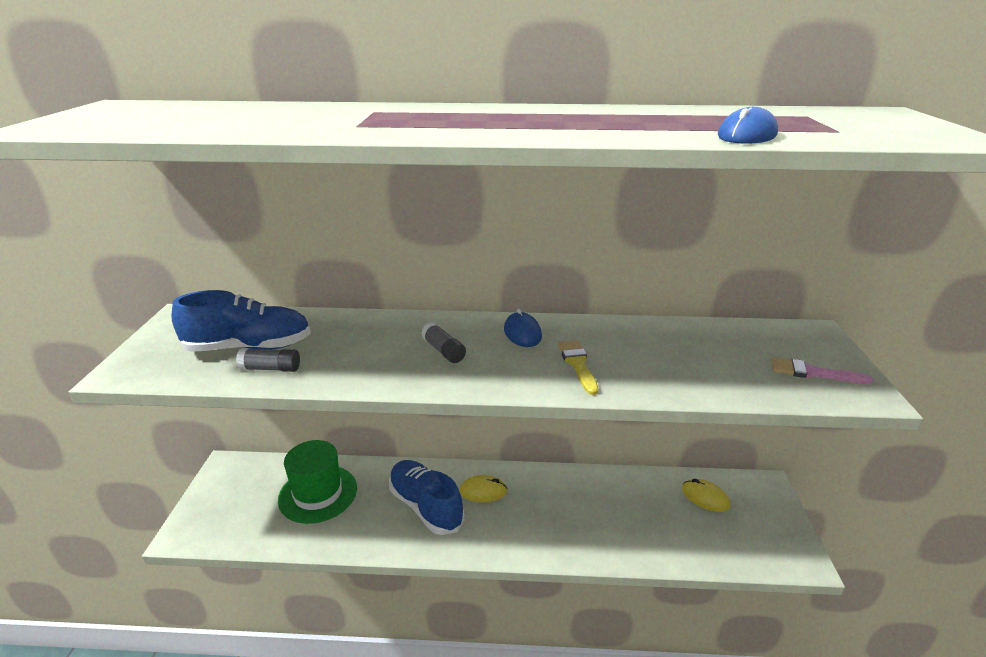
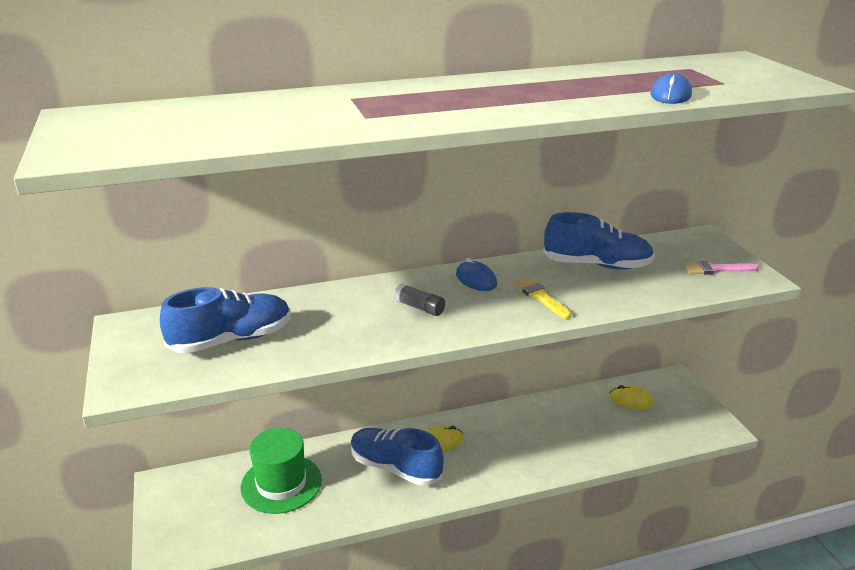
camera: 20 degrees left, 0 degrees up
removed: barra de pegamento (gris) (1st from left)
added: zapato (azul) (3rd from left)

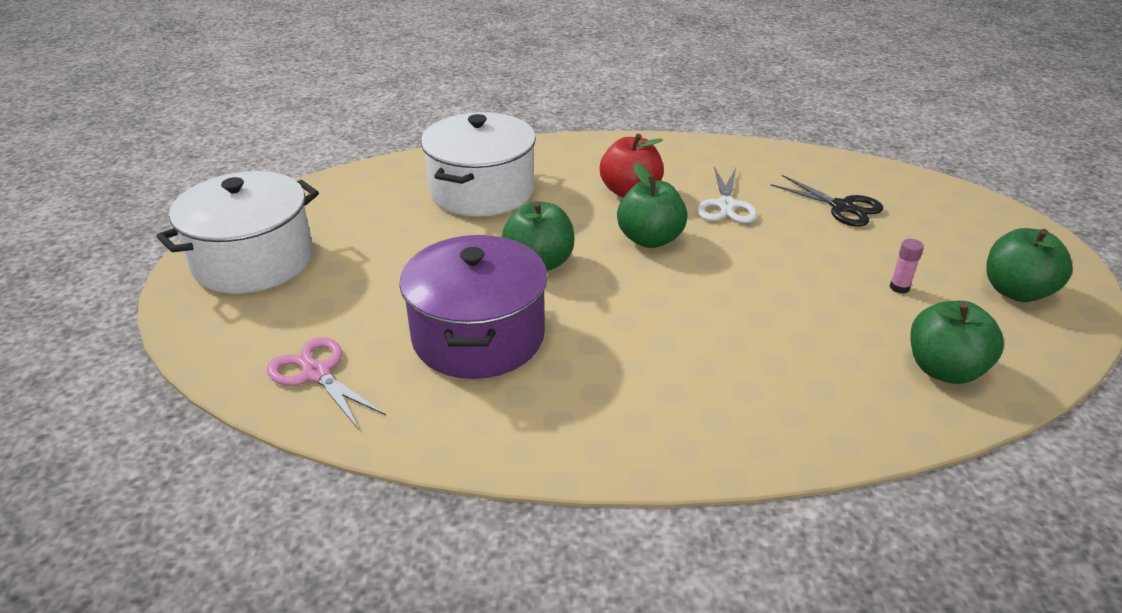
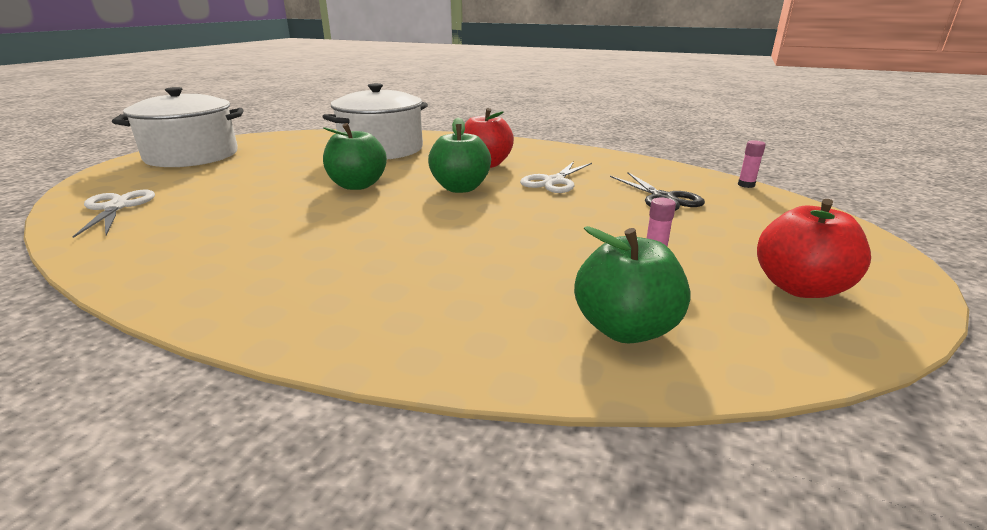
camera: 25 degrees right, 10 degrees down
removed: olla (morado)
added: barra de pegamento (rosa) (2nd from left)
recoloured: manzana (verde) (4th from left) to manzana (rojo) (2nd from left); tijeras (rosa) to tijeras (blanco) (1st from left)

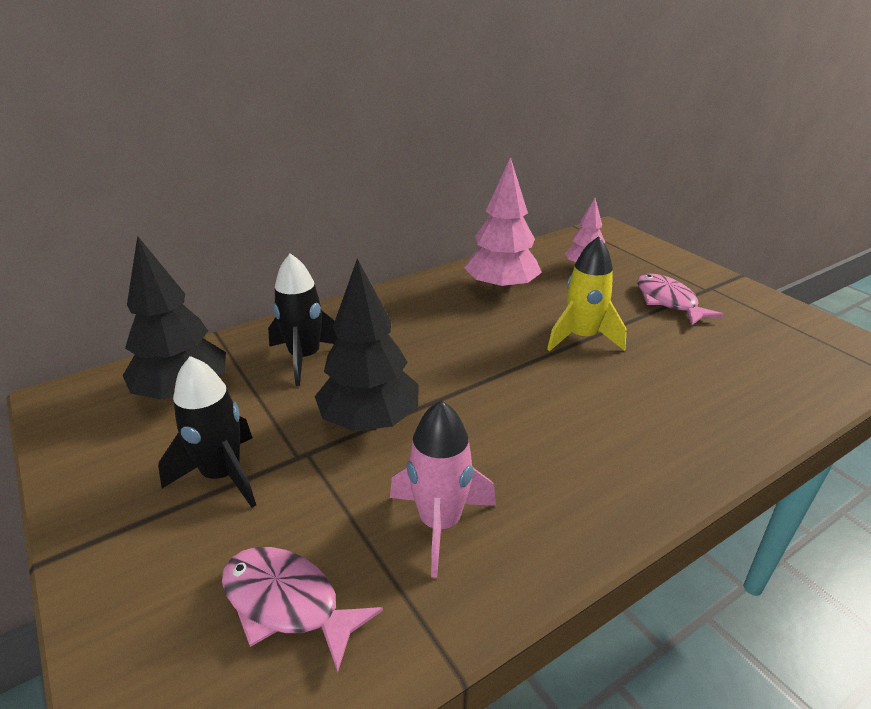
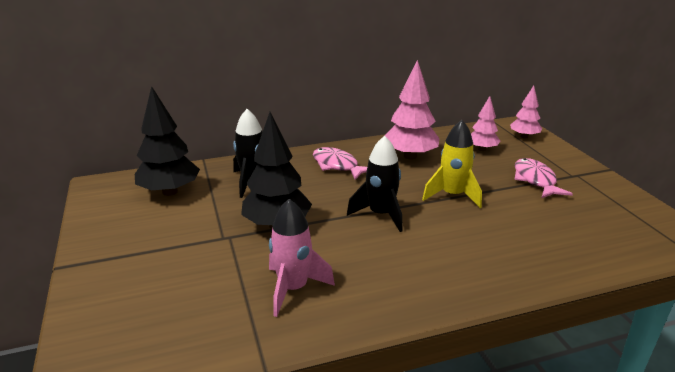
camera: 15 degrees right, 5 degrees down
added: árbol (rosa) (3rd from left)
moved: cohete (negro) (1st from left in the first image) to cohete (negro) (2nd from left); pez (rosa) (1st from left)

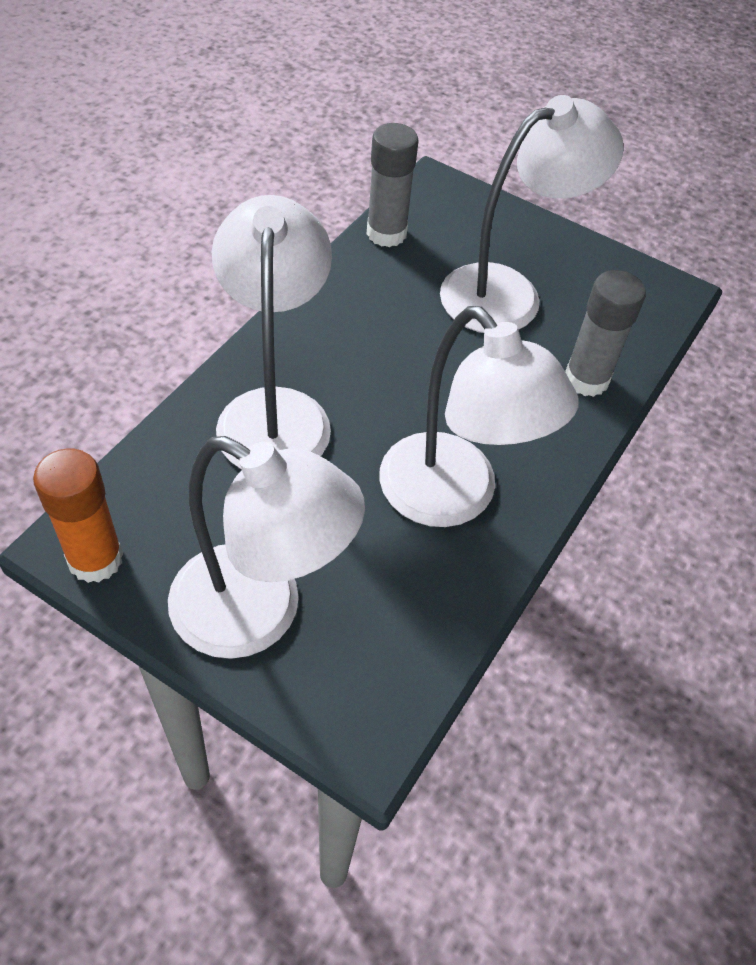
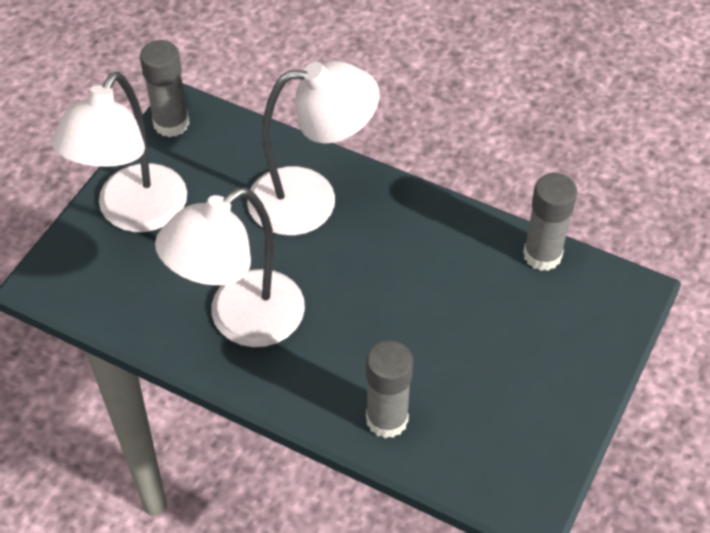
camera: 90 degrees right, 0 degrees up
removed: lámpara (blanco) (4th from left)
recoloured: barra de pegamento (naranja) to barra de pegamento (gris) (1st from left)

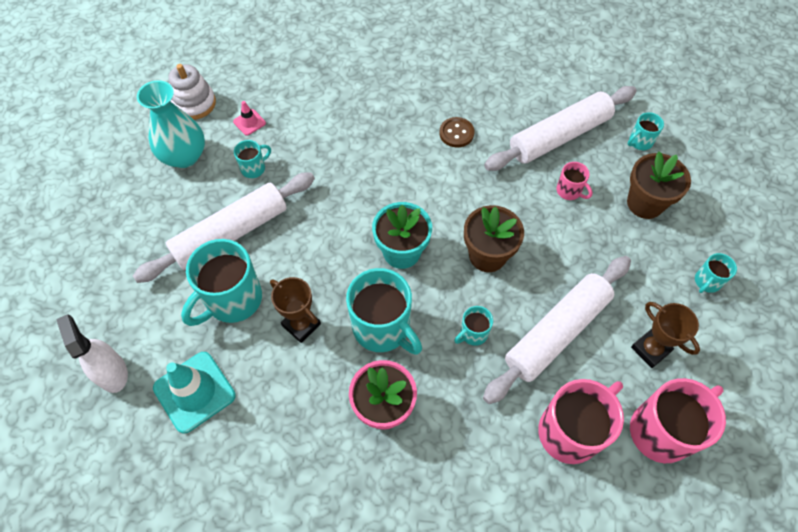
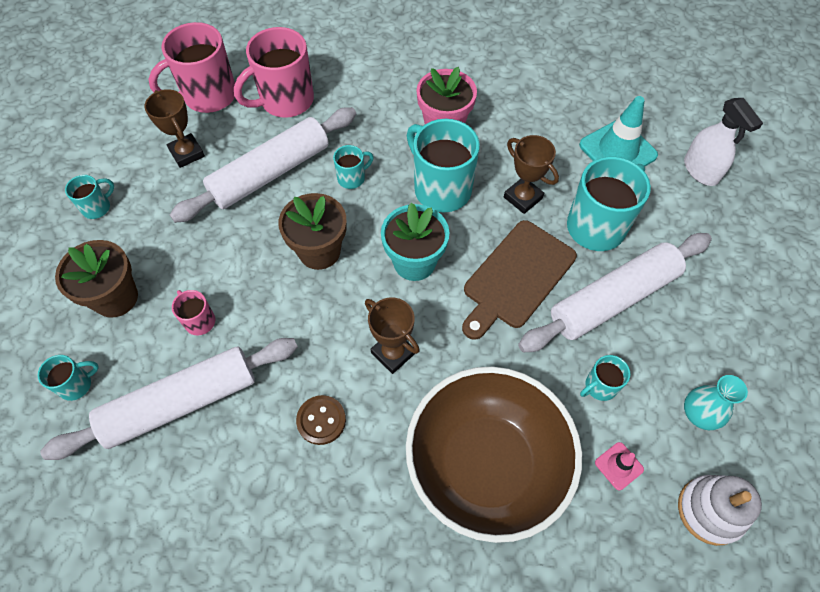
camera: 175 degrees left, 0 degrees up
added: tabla de cortar (marrón); trofeo (marrón) (2nd from left); cuenco (marrón)
resized: florero (turquesa) x0.61

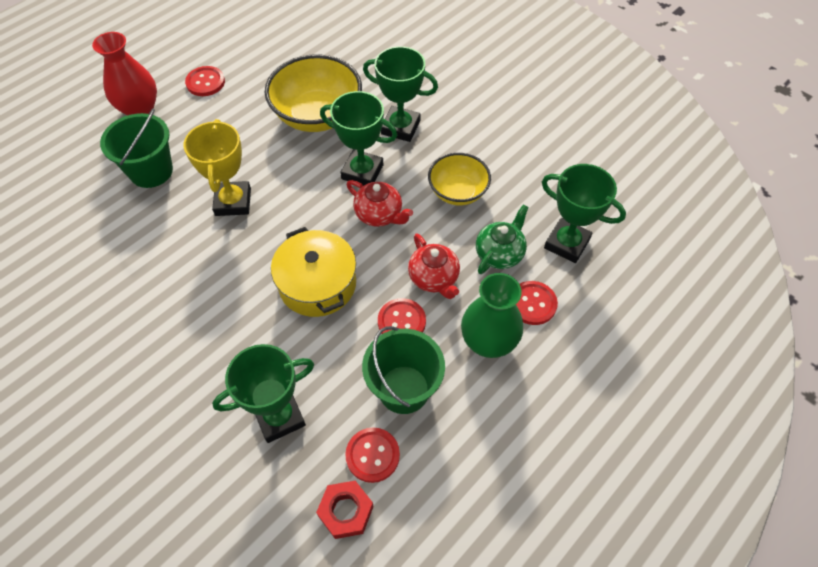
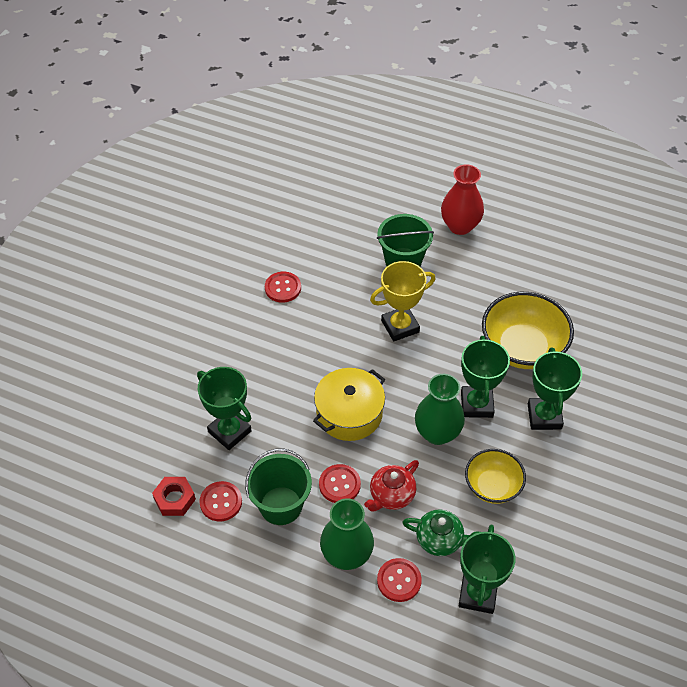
camera: 70 degrees right, 5 degrees down
moved: botón (rojo) (1st from left in the first image) to botón (rojo) (2nd from left)
replaced: tetera (rojo) (1st from left) to florero (verde) (2nd from left)

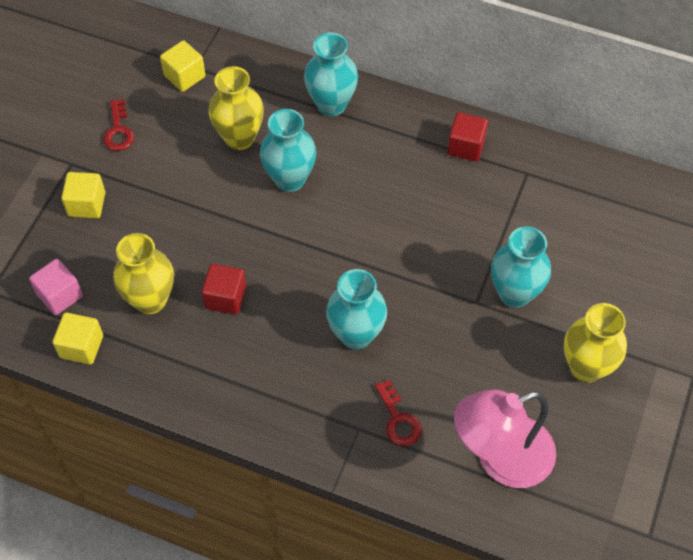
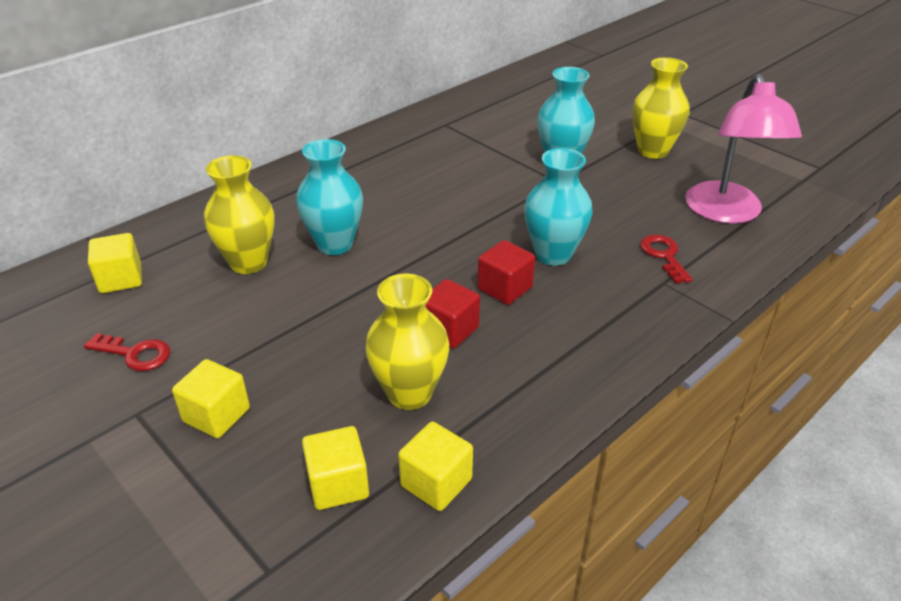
camera: 65 degrees left, 20 degrees down
removed: florero (turquesa) (2nd from left)
moved: cubo (rojo) (2nd from left)
recoloured: cubo (rosa) to cubo (amarillo) (3rd from left)
turned: llave (rojo) (2nd from left) 105 degrees counterclockwise

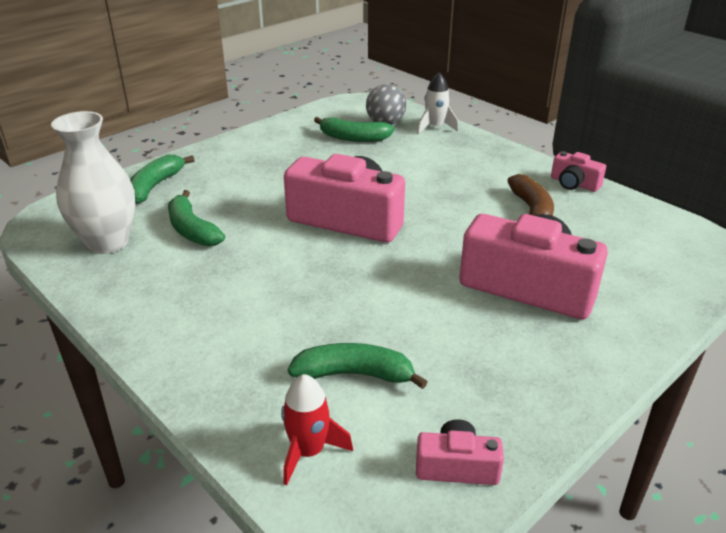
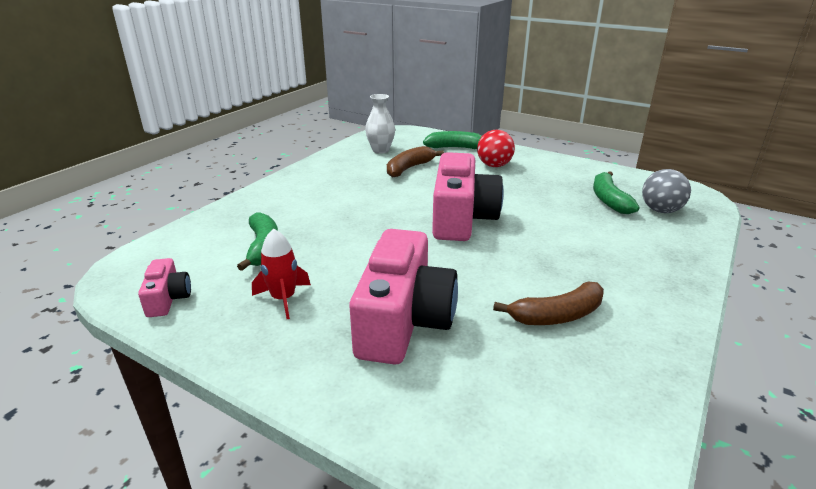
camera: 75 degrees right, 5 degrees down
removed: cohete (blanco); cámara (rosa) (4th from left)
added: pelota (rojo)
moved: cohete (rojo)
recoloured: plátano (verde) (2nd from left) to plátano (marrón) (1st from left)
resized: florero (blanco) x0.63

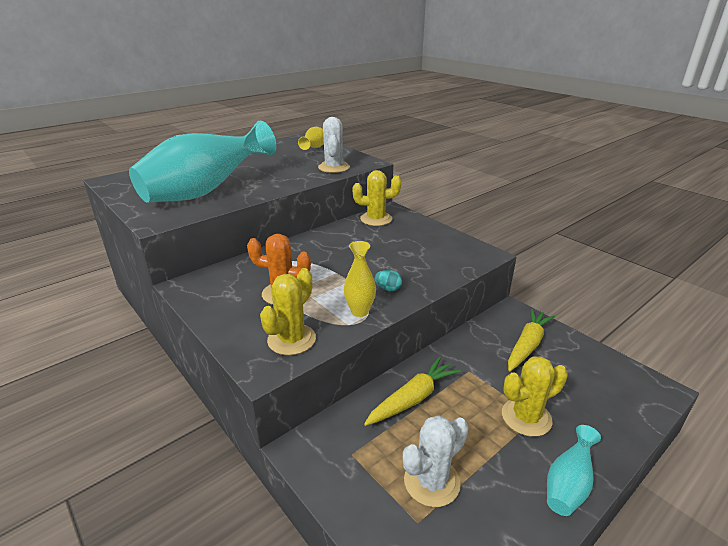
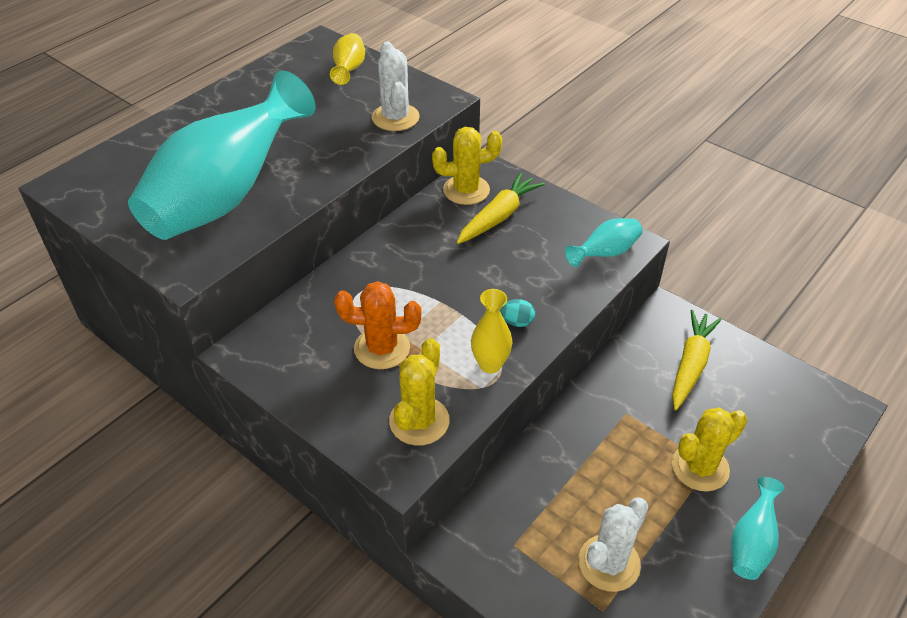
camera: 10 degrees left, 15 degrees up
added: florero (turquesa) (2nd from left)
moved: zanahoria (amarillo) (1st from left)

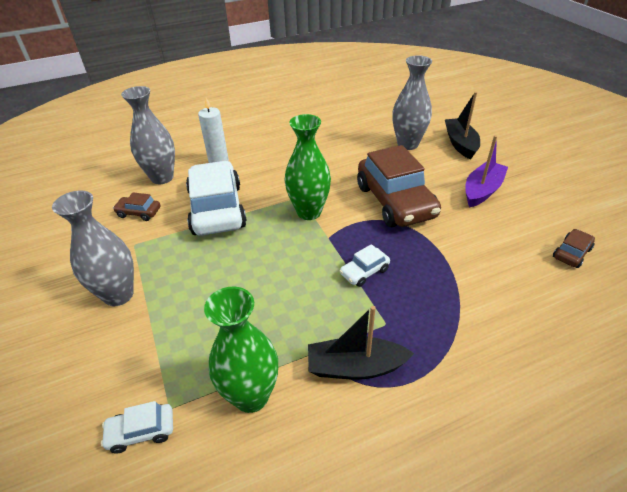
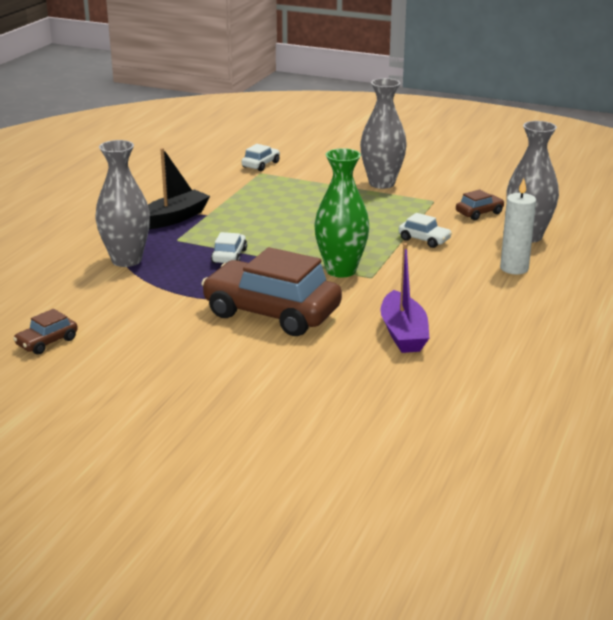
camera: 135 degrees right, 15 degrees down
removed: barco (negro) (2nd from left); florero (verde) (1st from left)
moved: florero (gris) (3rd from left in the first image) to florero (gris) (1st from left); barco (morado)
turned: coche (marrón) (3rd from left in the first image) 45 degrees clockwise
resized: coche (blanco) (2nd from left in the first image) x0.44

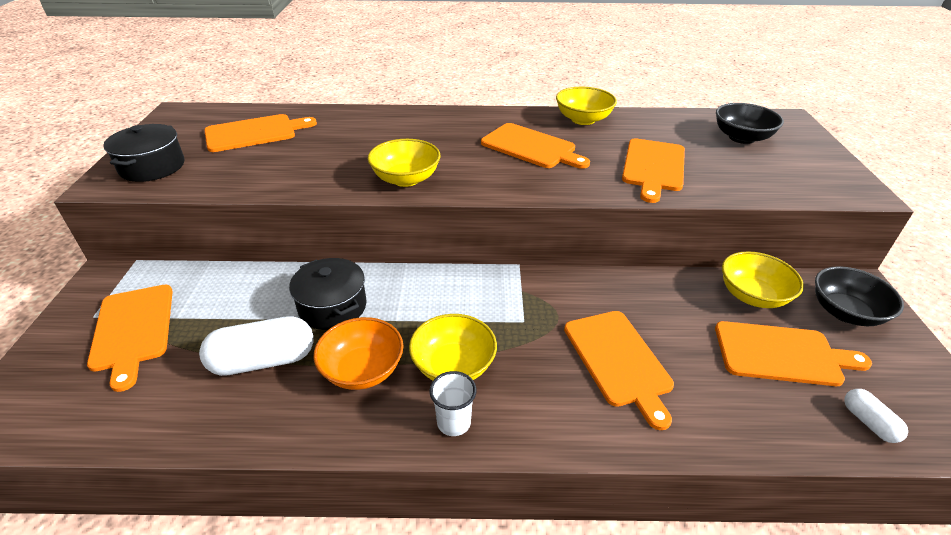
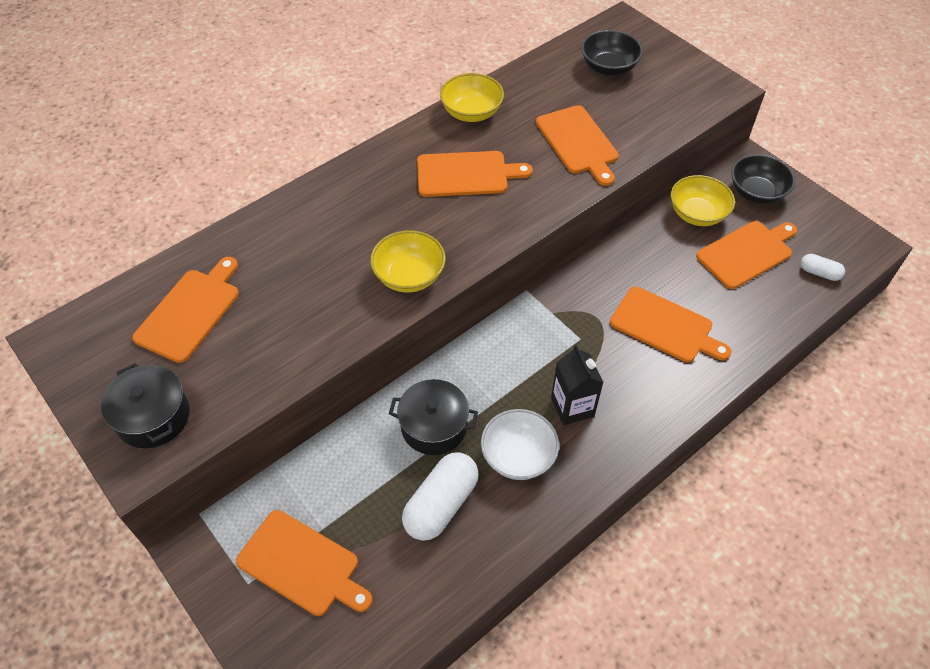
camera: 40 degrees left, 15 degrees up
removed: vaso (blanco)
replaced: cuenco (amarillo) (2nd from left) to cartón de leche (negro)
recoloured: cuenco (naranja) to cuenco (blanco)

